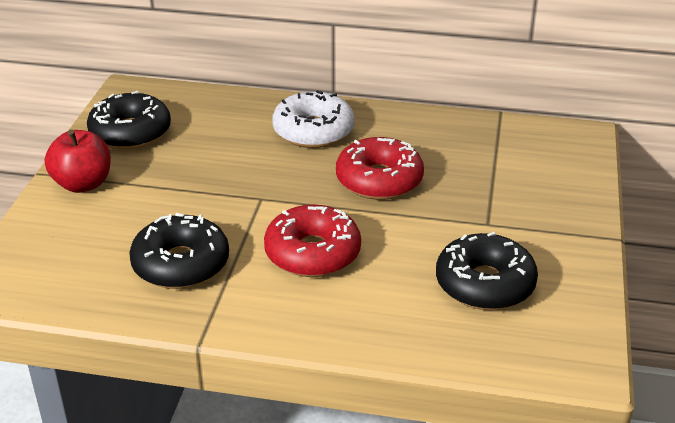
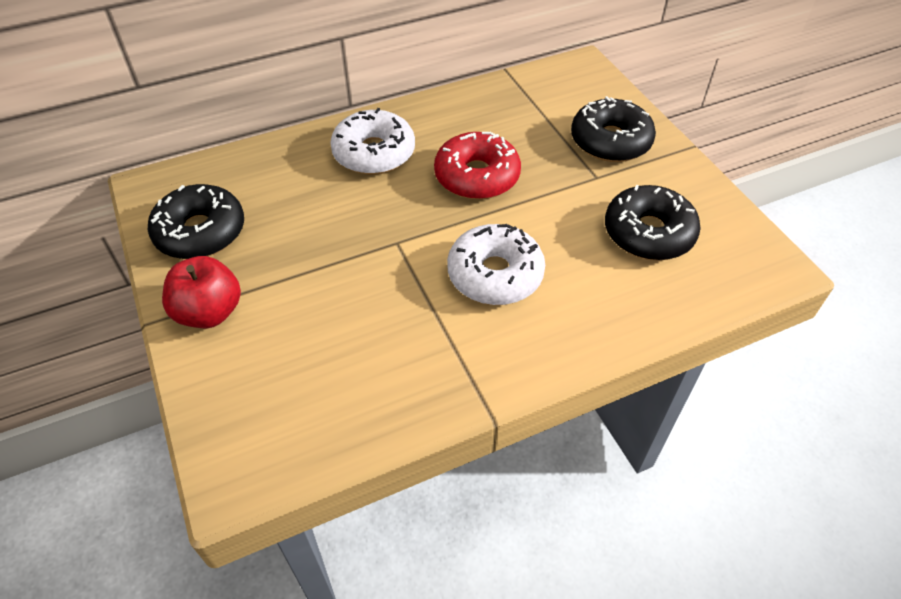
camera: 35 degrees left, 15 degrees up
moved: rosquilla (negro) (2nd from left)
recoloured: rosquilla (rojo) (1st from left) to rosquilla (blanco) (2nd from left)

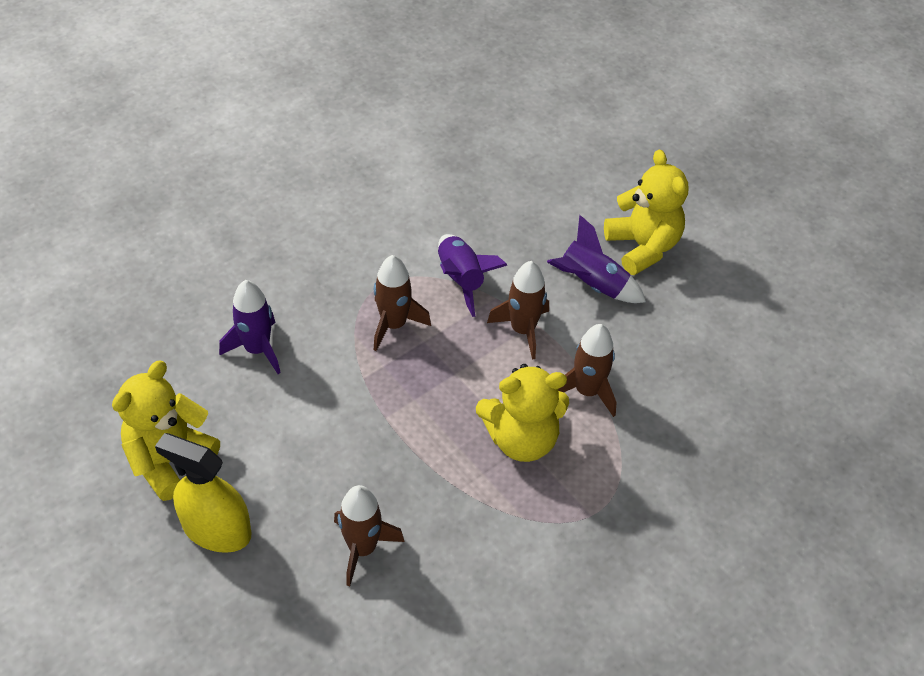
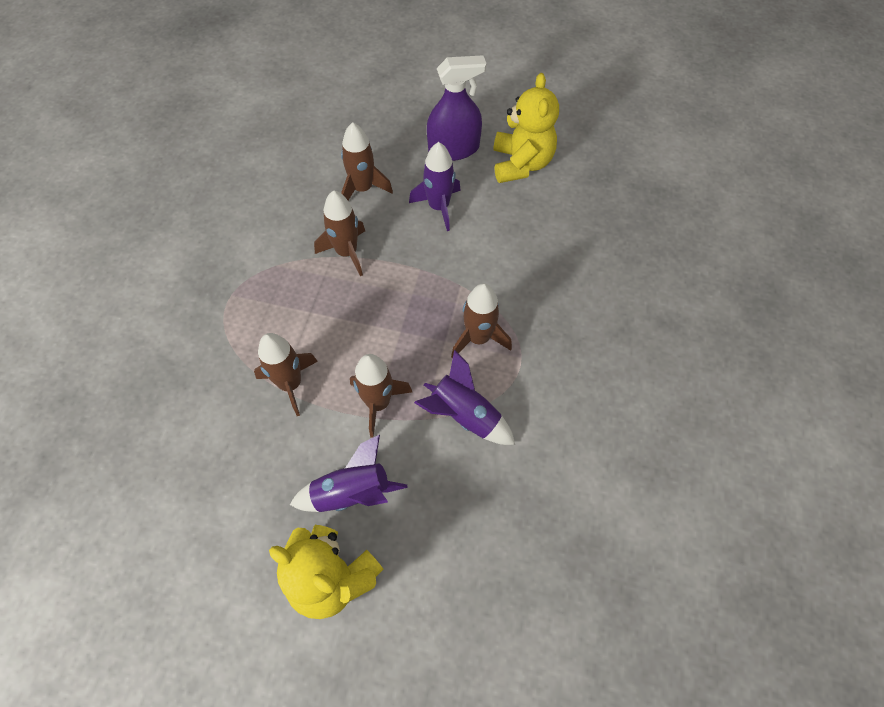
camera: 145 degrees right, 10 degrees up
removed: osito (amarillo) (2nd from left)
added: cohete (marrón) (2nd from left)
moved: cohete (morado) (1st from left in the first image) to cohete (morado) (2nd from left)
recoloured: pulverizador (amarillo) to pulverizador (morado)

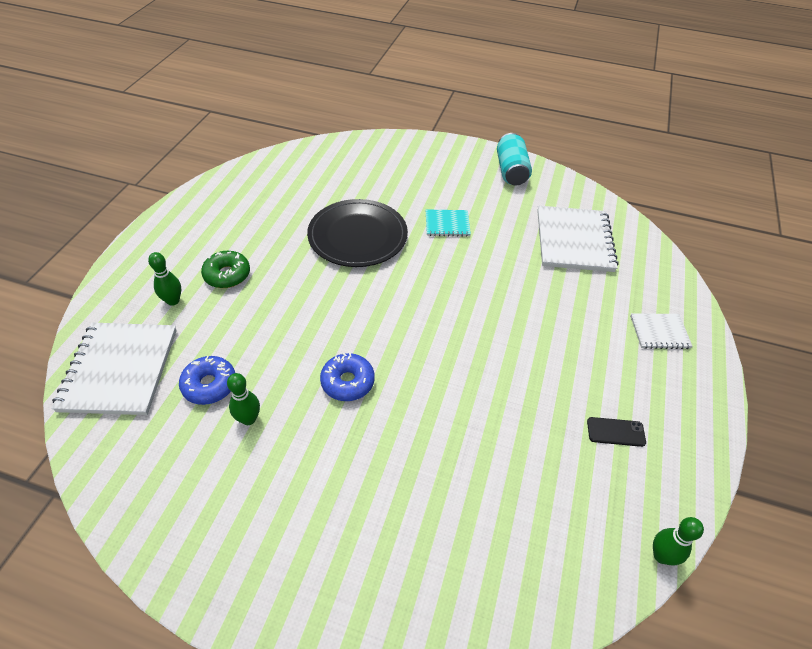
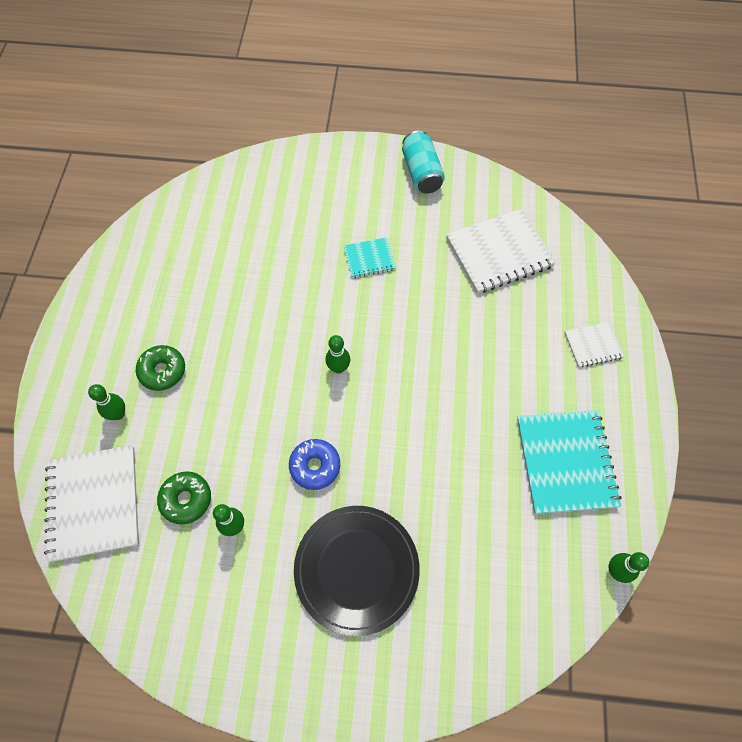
camera: 10 degrees left, 15 degrees up
added: bolo (verde) (3rd from left)
moved: plato (negro)
replaced: móvil (negro) to cuaderno (turquesa) (2nd from left)
recoloured: rosquilla (azul) (1st from left) to rosquilla (verde) (2nd from left)
turned: cuaderno (blanco) (2nd from left) 75 degrees clockwise

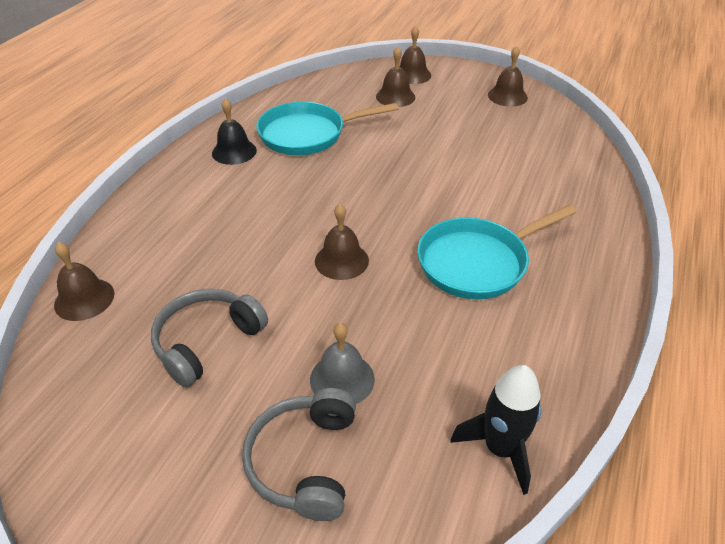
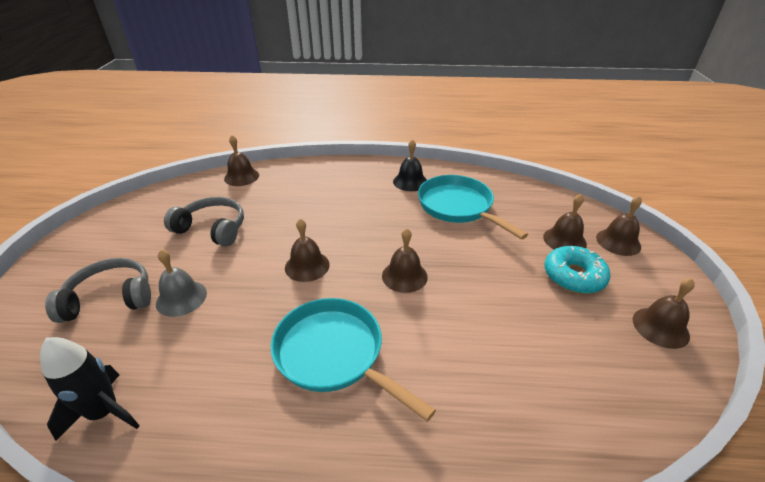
camera: 70 degrees right, 5 degrees down
added: campana (marrón) (3rd from left); rosquilla (turquesa)

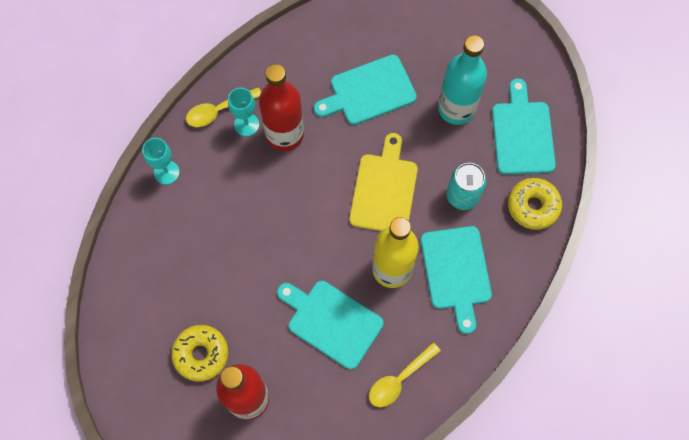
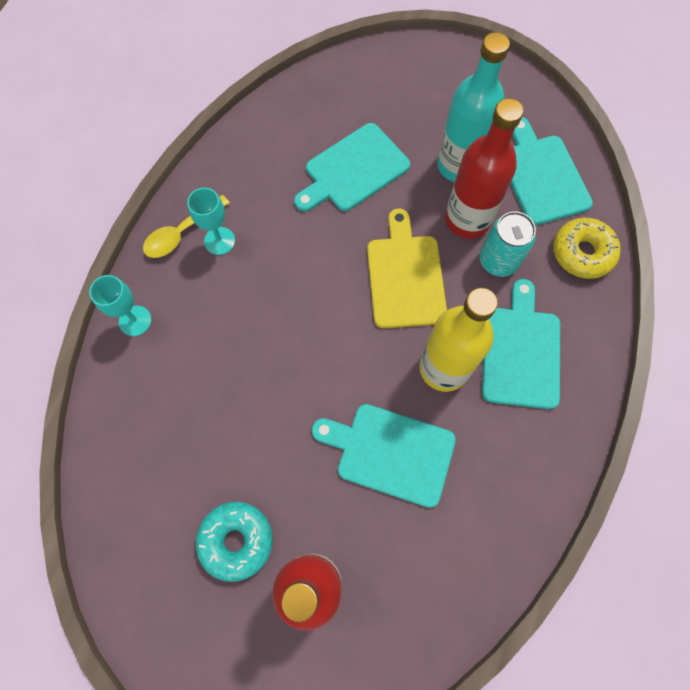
camera: 15 degrees left, 0 degrees up
removed: cuchara (amarillo) (2nd from left)
moved: botella (rojo) (2nd from left)
recoloured: rosquilla (amarillo) (1st from left) to rosquilla (turquesa)
turned: tabla de cortar (turquesa) (3rd from left) 150 degrees counterclockwise

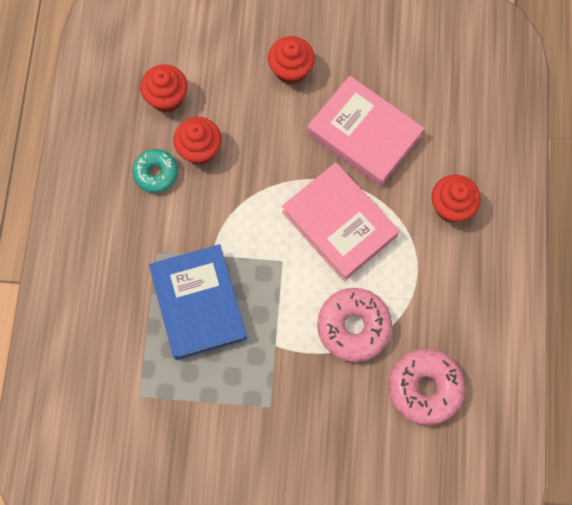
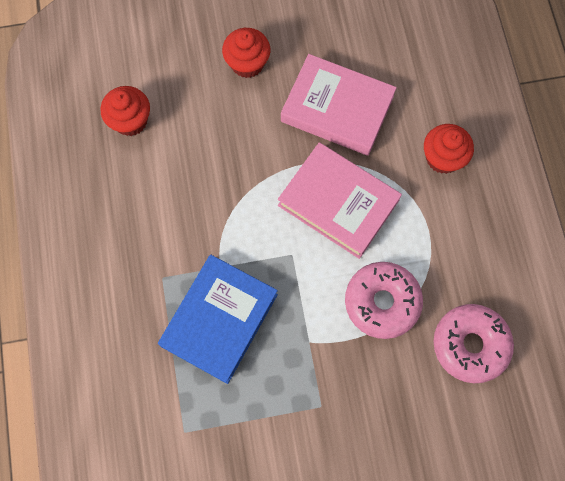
camera: 15 degrees left, 0 degrees up
removed: magdalena (rojo) (2nd from left); rosquilla (turquesa)
turned: libro (azul) 60 degrees clockwise

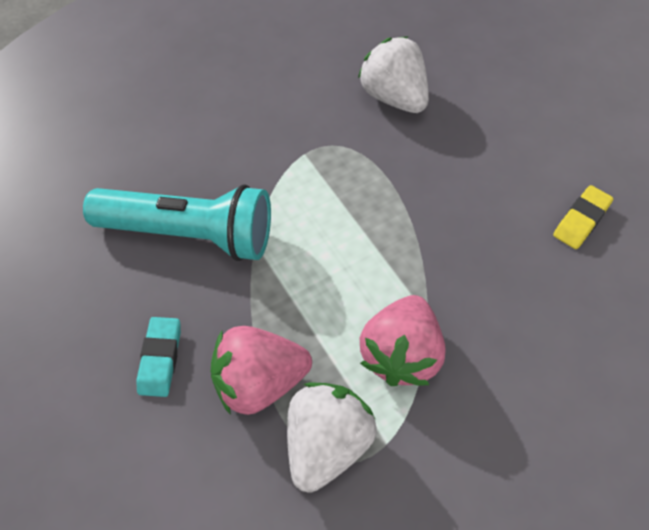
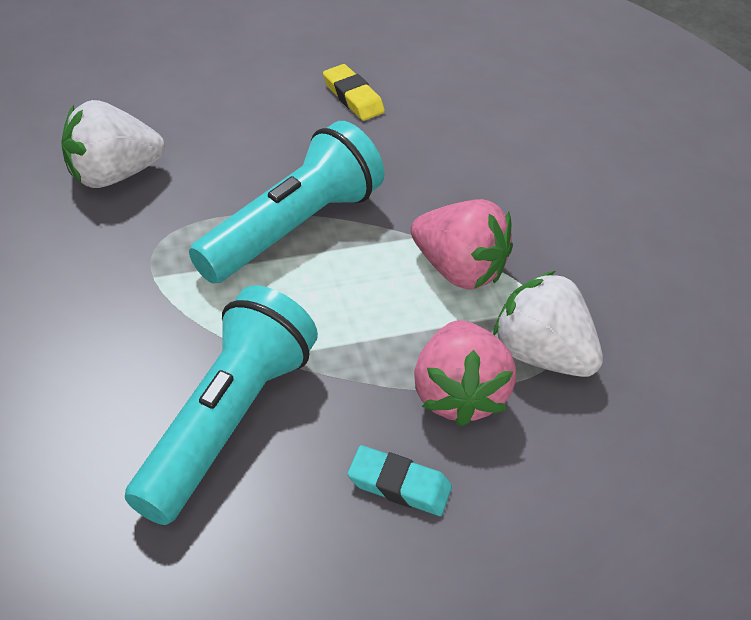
camera: 80 degrees left, 10 degrees down
added: lámpara de mano (turquesa) (2nd from left)

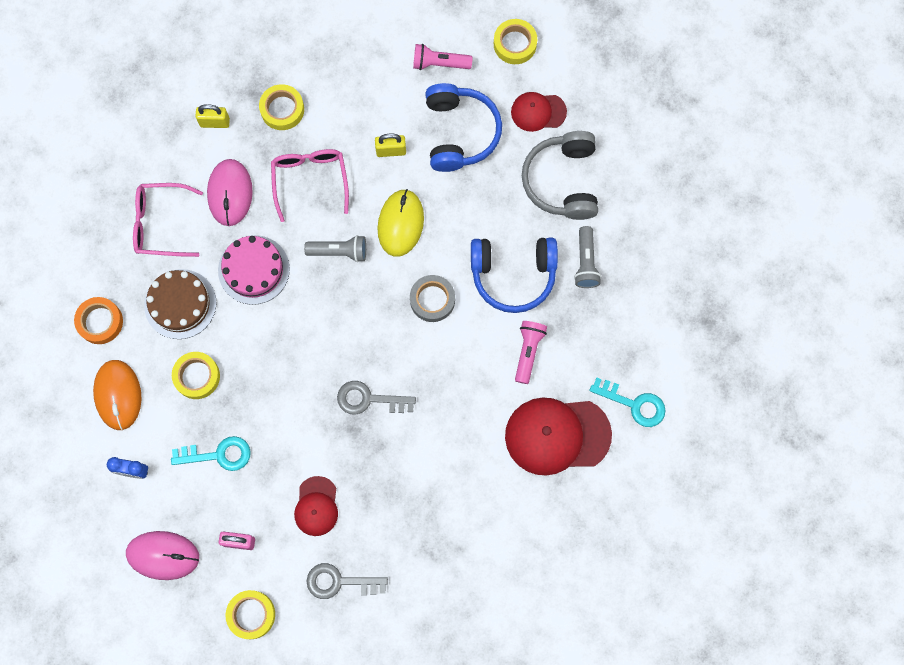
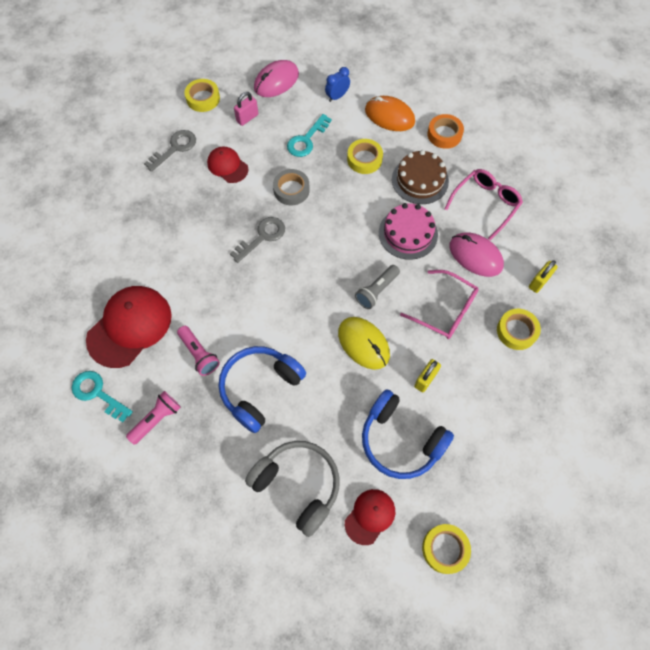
camera: 130 degrees right, 10 degrees down
removed: lámpara de mano (gris) (2nd from left)
moved: lámpara de mano (rosa) (1st from left); cinta adhesiva (gris)
turned: llave (turquesa) (2nd from left in the first image) 60 degrees clockwise

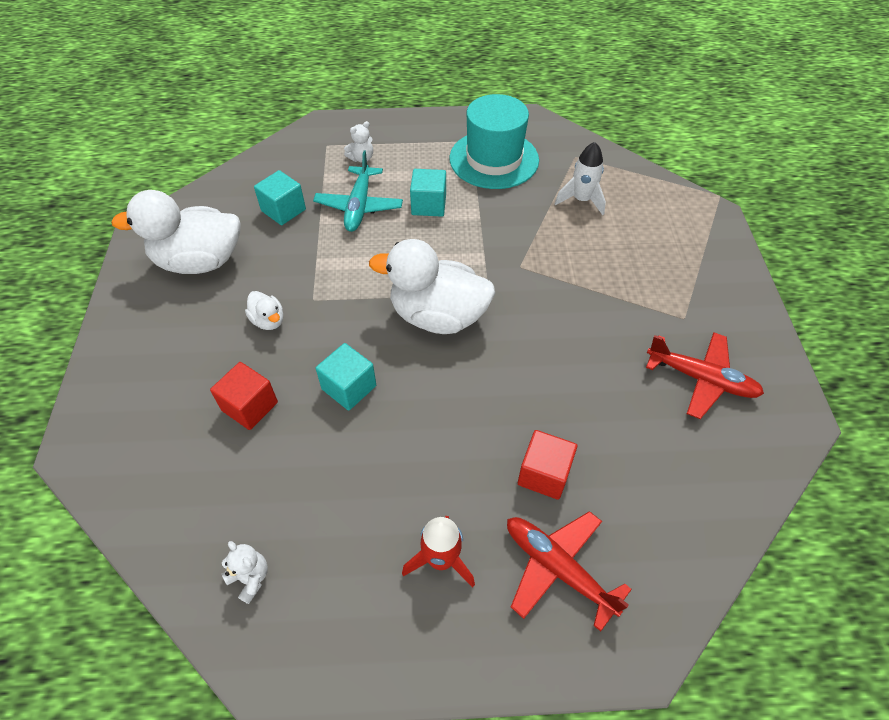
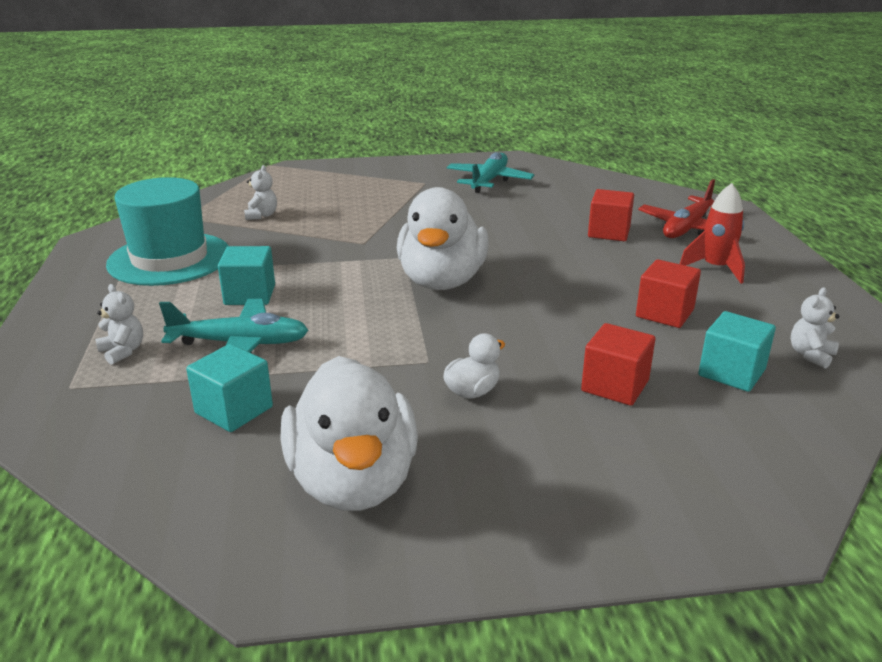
camera: 95 degrees left, 25 degrees down
added: cubo (rojo) (3rd from left)
moved: cubo (turquesa) (2nd from left in the first image) to cubo (turquesa) (3rd from left)
replaced: cohete (blanco) to osito (blanco) (2nd from left)
recoloured: avión (rojo) (2nd from left) to avión (turquesa) (2nd from left)

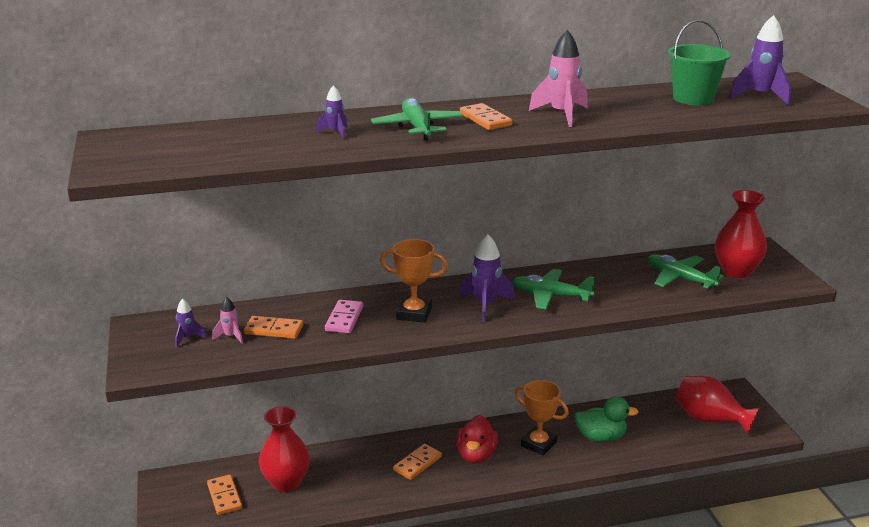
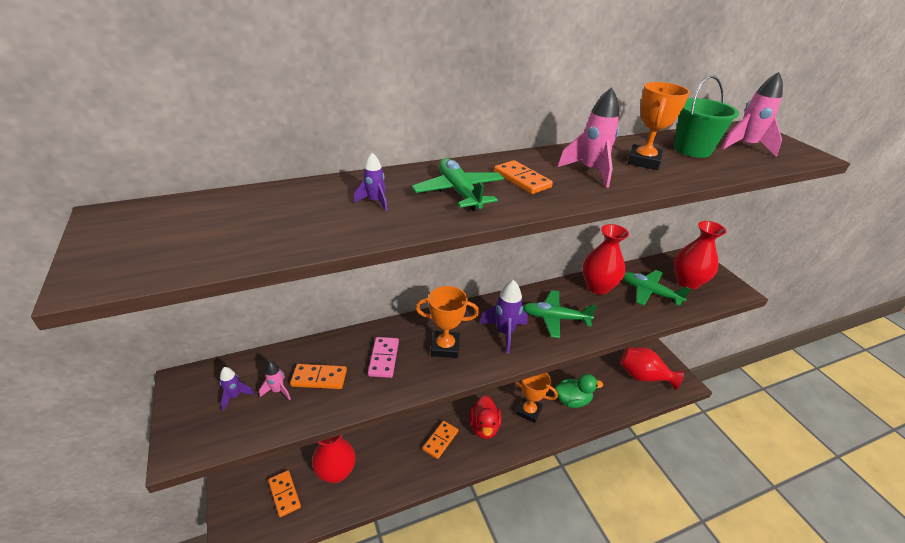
camera: 10 degrees left, 10 degrees up
added: trofeo (naranja) (3rd from left); florero (rojo) (2nd from left)
recoloured: cohete (morado) (4th from left) to cohete (rosa) (3rd from left)

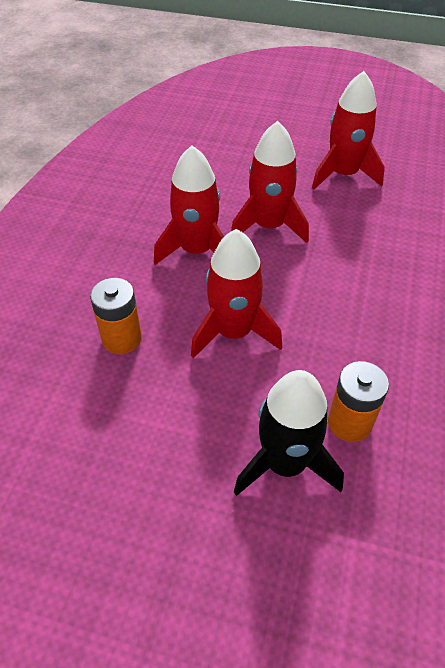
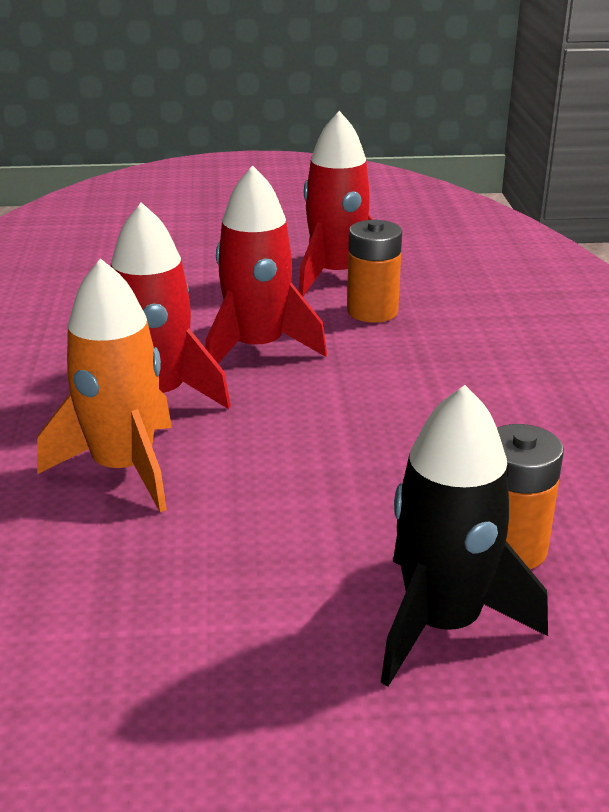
camera: 20 degrees left, 20 degrees down
removed: cohete (rojo) (2nd from left)
added: cohete (naranja)
moved: pila (naranja) (1st from left)

